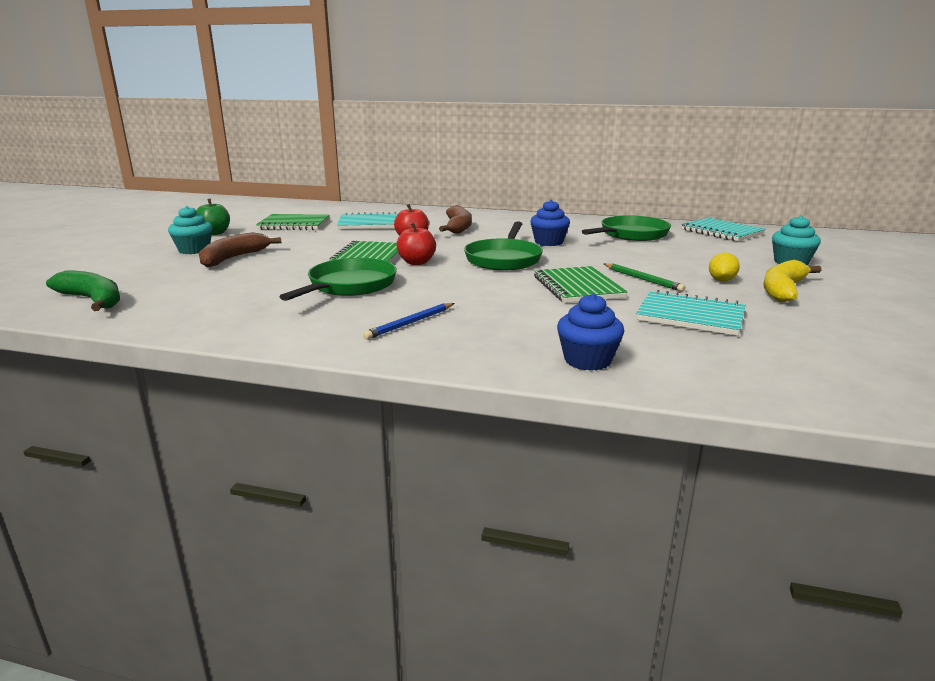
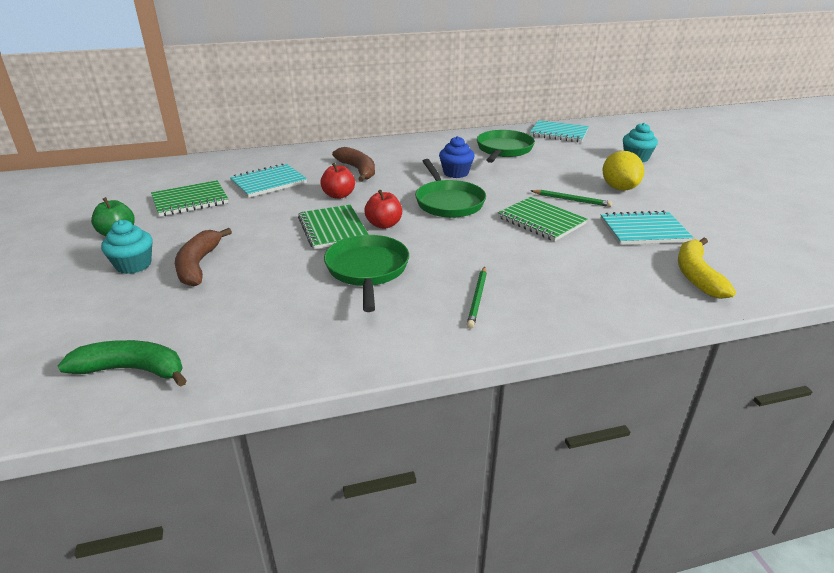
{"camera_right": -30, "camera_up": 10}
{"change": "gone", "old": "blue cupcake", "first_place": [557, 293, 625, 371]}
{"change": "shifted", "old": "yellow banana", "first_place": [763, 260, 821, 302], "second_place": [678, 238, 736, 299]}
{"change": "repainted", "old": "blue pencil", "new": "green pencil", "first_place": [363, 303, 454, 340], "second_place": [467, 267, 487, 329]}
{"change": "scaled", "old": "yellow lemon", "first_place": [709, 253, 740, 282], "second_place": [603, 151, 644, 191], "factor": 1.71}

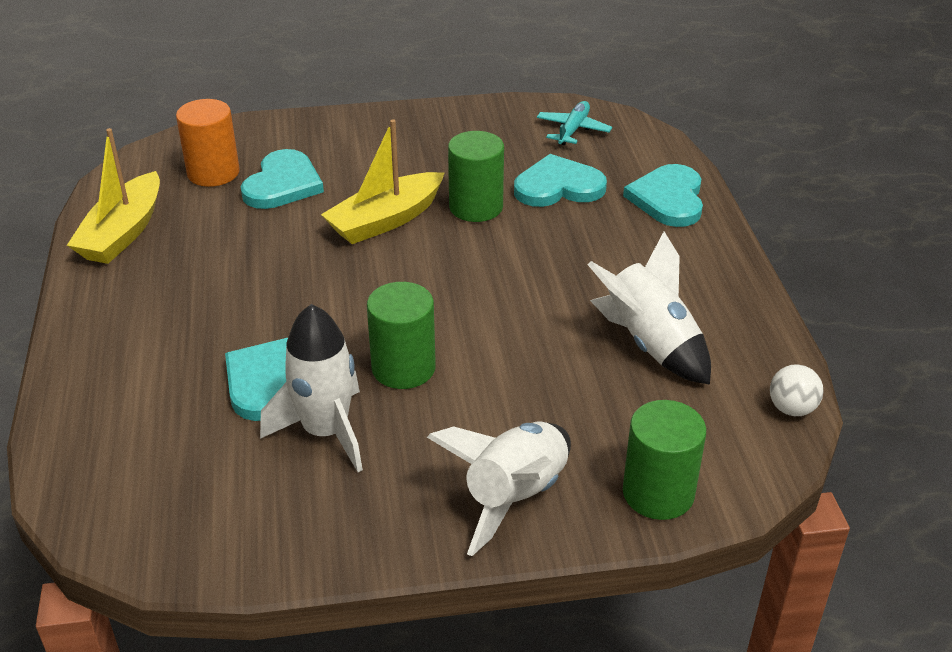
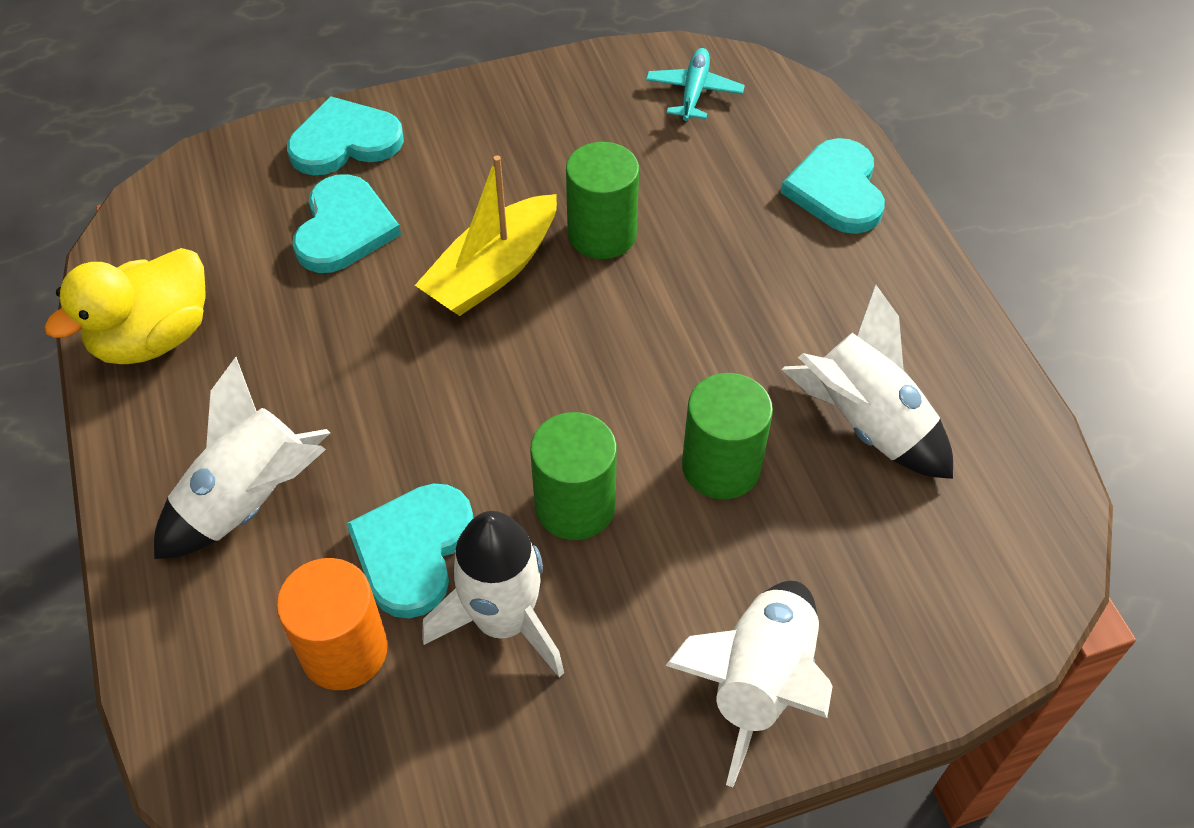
{"camera_right": -10, "camera_up": 15}
{"change": "gone", "old": "white ball", "first_place": [770, 364, 824, 416]}
{"change": "new", "new": "white rocket", "second_place": [154, 357, 330, 559]}
{"change": "shifted", "old": "orange cylinder", "first_place": [176, 99, 240, 187], "second_place": [277, 558, 388, 690]}
{"change": "shifted", "old": "turquoise heart", "first_place": [514, 154, 607, 207], "second_place": [287, 96, 404, 175]}
{"change": "shifted", "old": "green cylinder", "first_place": [623, 400, 706, 520], "second_place": [682, 373, 773, 499]}
{"change": "swapped", "old": "yellow boat", "new": "yellow duck", "first_place": [67, 128, 160, 264], "second_place": [44, 248, 206, 364]}

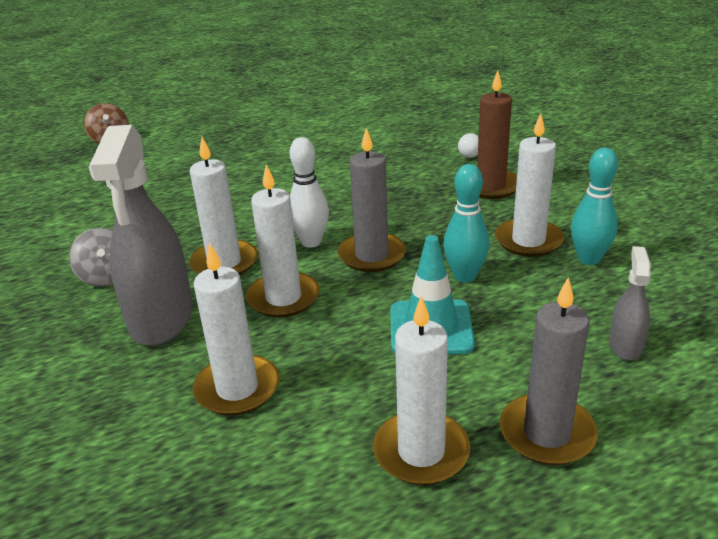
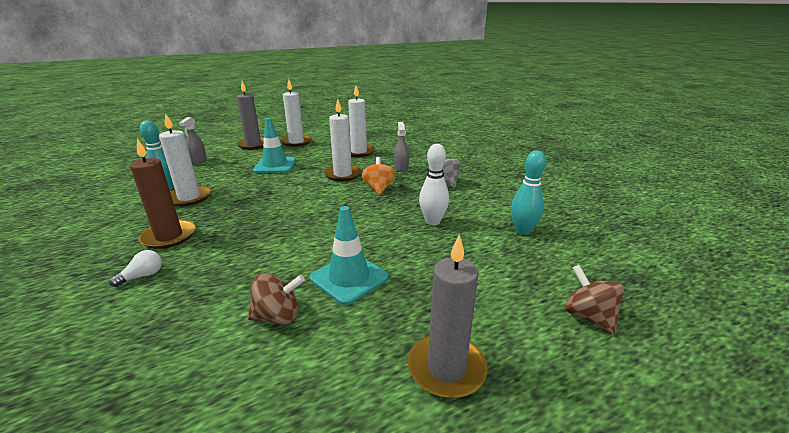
{"camera_right": 175, "camera_up": -5}
{"change": "new", "new": "brown spinning top", "second_place": [248, 273, 305, 324]}
{"change": "new", "new": "turquoise traffic cone", "second_place": [310, 206, 389, 305]}
{"change": "shifted", "old": "white bowling pin", "first_place": [290, 137, 329, 248], "second_place": [419, 144, 449, 225]}
{"change": "shifted", "old": "grey candle", "first_place": [338, 128, 406, 272], "second_place": [408, 234, 488, 398]}
{"change": "shifted", "old": "turquoise bowling pin", "first_place": [443, 164, 489, 283], "second_place": [511, 150, 546, 235]}
{"change": "swapped", "old": "white candle", "new": "orange spinning top", "first_place": [189, 137, 258, 275], "second_place": [361, 157, 396, 195]}
{"change": "scaled", "old": "grey spray bottle", "first_place": [89, 125, 193, 346], "second_place": [394, 122, 409, 172], "factor": 0.47}

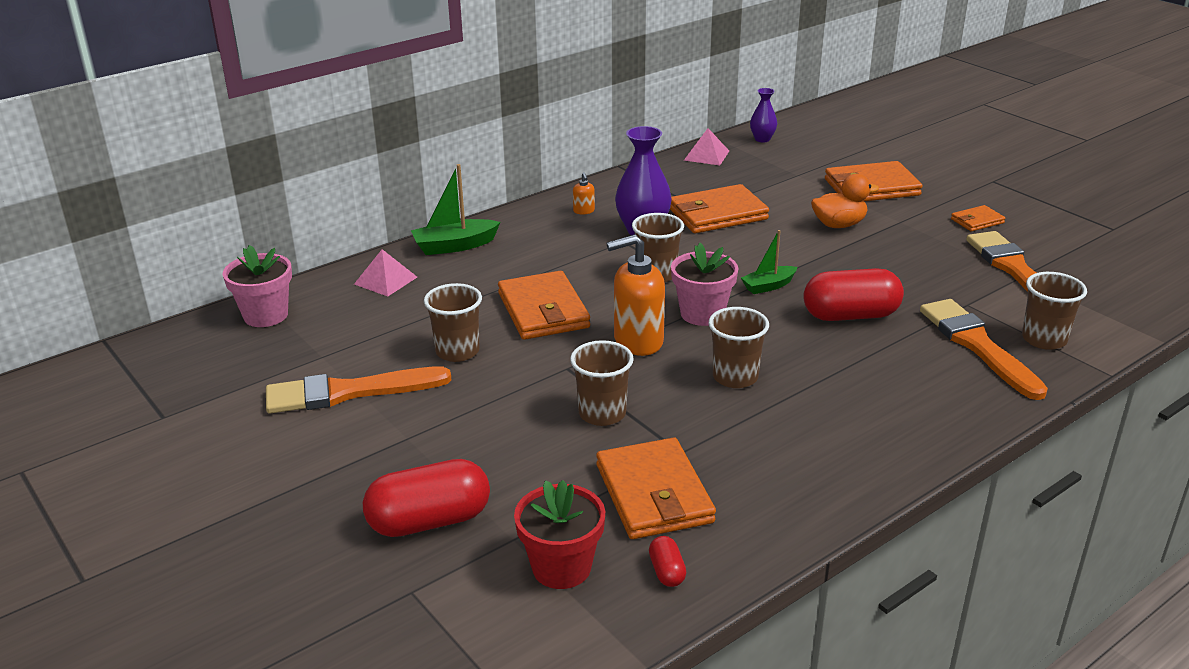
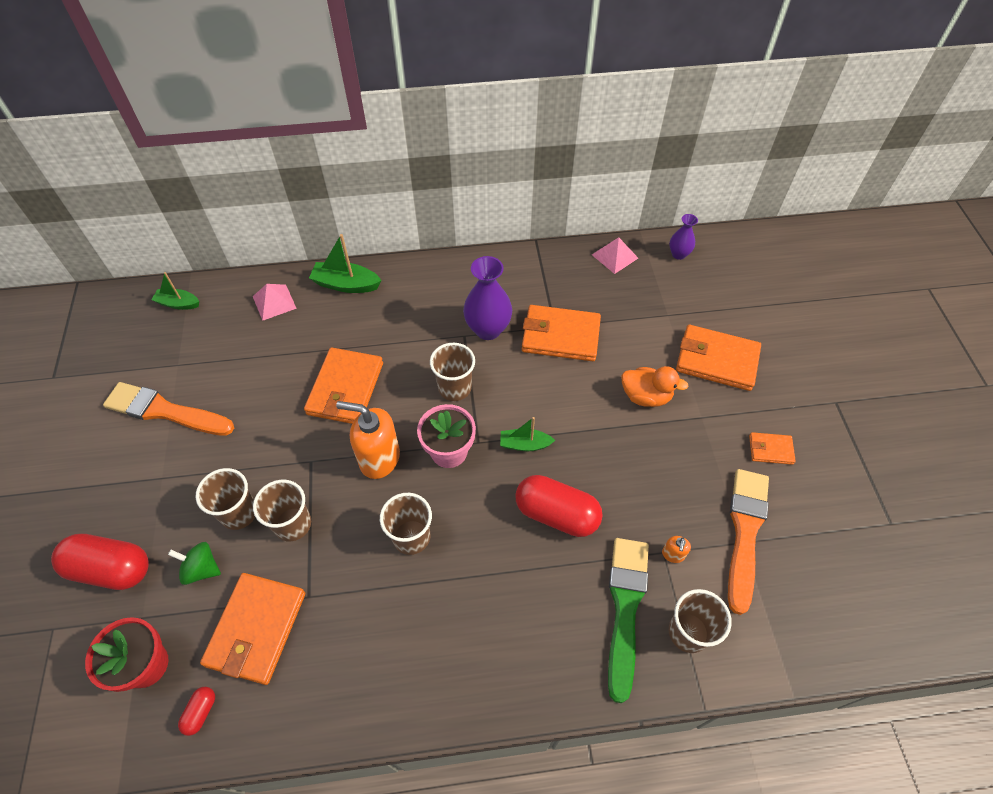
{"camera_right": 30, "camera_up": 25}
{"change": "new", "new": "green spinning top", "second_place": [168, 542, 221, 585]}
{"change": "shifted", "old": "brown cup", "first_place": [424, 283, 482, 362], "second_place": [196, 468, 255, 530]}
{"change": "shifted", "old": "orange soap dispenser", "first_place": [573, 172, 595, 215], "second_place": [662, 536, 691, 563]}
{"change": "swapped", "old": "pink flower pot", "new": "green boat", "first_place": [222, 245, 292, 327], "second_place": [151, 272, 199, 310]}
{"change": "repainted", "old": "orange brush", "new": "green brush", "first_place": [920, 299, 1048, 400], "second_place": [608, 538, 649, 703]}

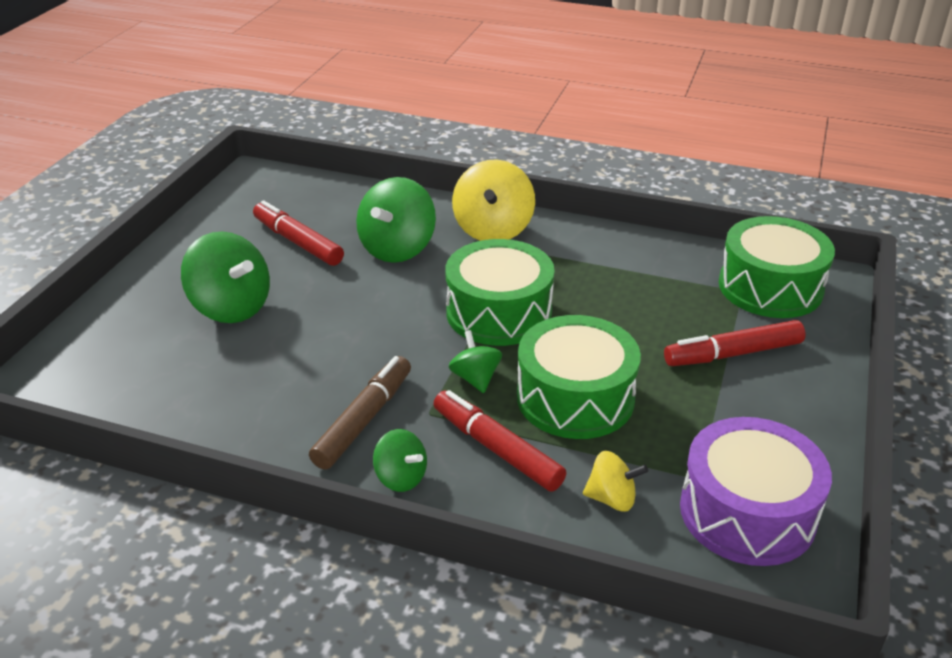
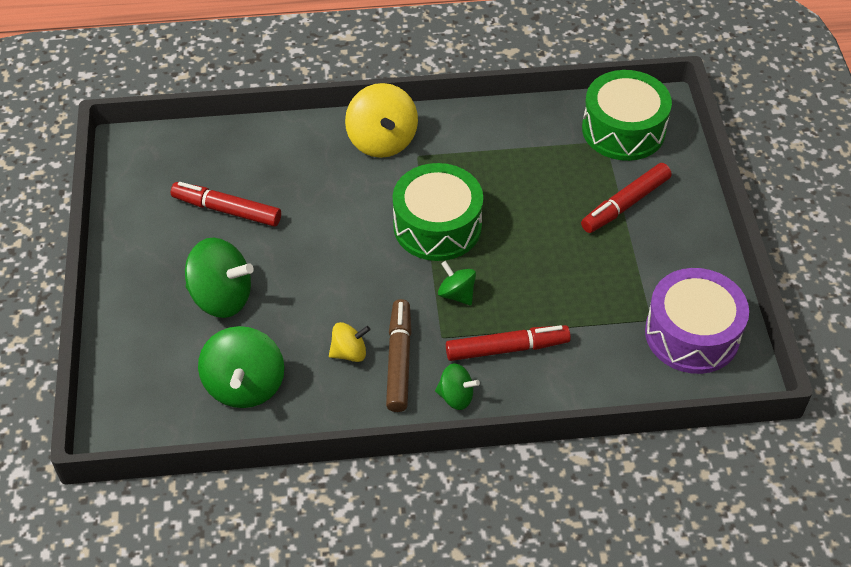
{"camera_right": -25, "camera_up": 15}
{"change": "gone", "old": "green drum", "first_place": [517, 315, 641, 439]}
{"change": "shifted", "old": "green spinning top", "first_place": [356, 177, 436, 263], "second_place": [198, 326, 284, 408]}
{"change": "shifted", "old": "yellow spinning top", "first_place": [583, 451, 648, 512], "second_place": [329, 322, 370, 362]}
{"change": "rotated", "old": "red marker", "first_place": [433, 390, 566, 492], "second_place": [446, 325, 571, 361], "degrees": 150}

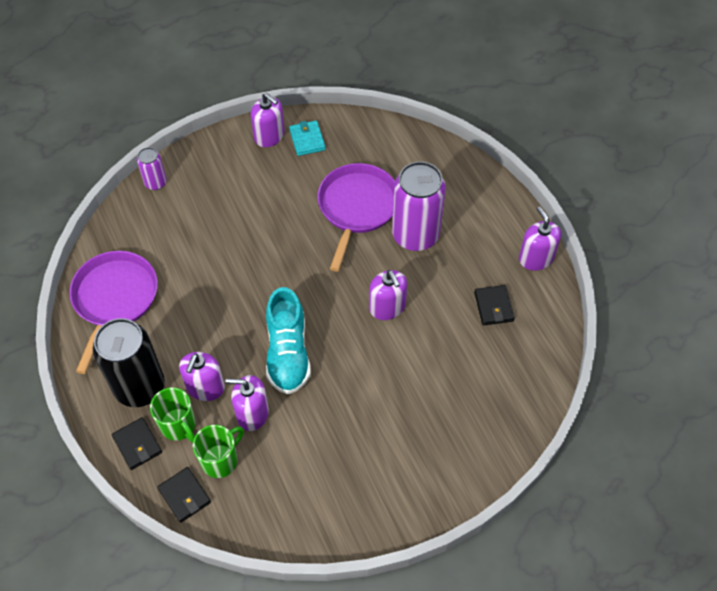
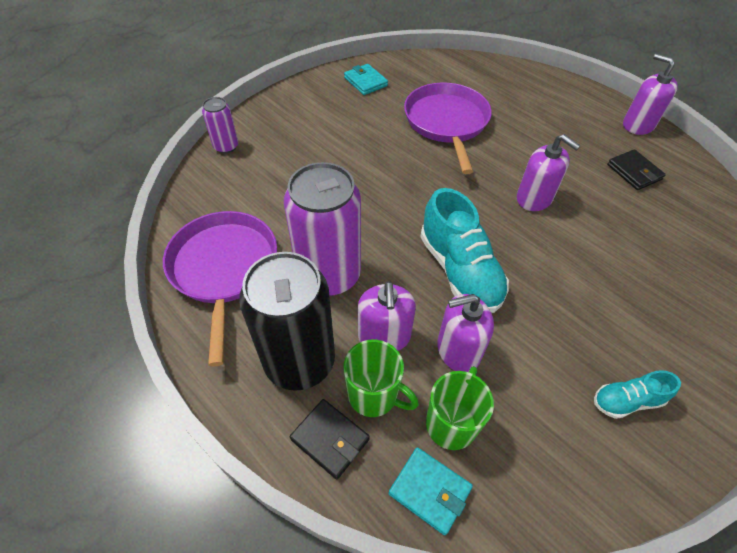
{"camera_right": -20, "camera_up": -5}
{"change": "gone", "old": "purple soap dispenser", "first_place": [251, 93, 285, 147]}
{"change": "new", "new": "turquoise shoe", "second_place": [594, 370, 681, 419]}
{"change": "shifted", "old": "purple can", "first_place": [392, 161, 446, 251], "second_place": [284, 162, 361, 296]}
{"change": "repainted", "old": "black wallet", "new": "turquoise wallet", "first_place": [157, 467, 211, 523], "second_place": [389, 447, 473, 535]}

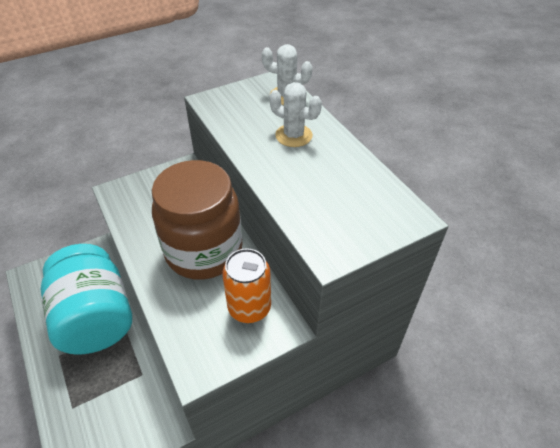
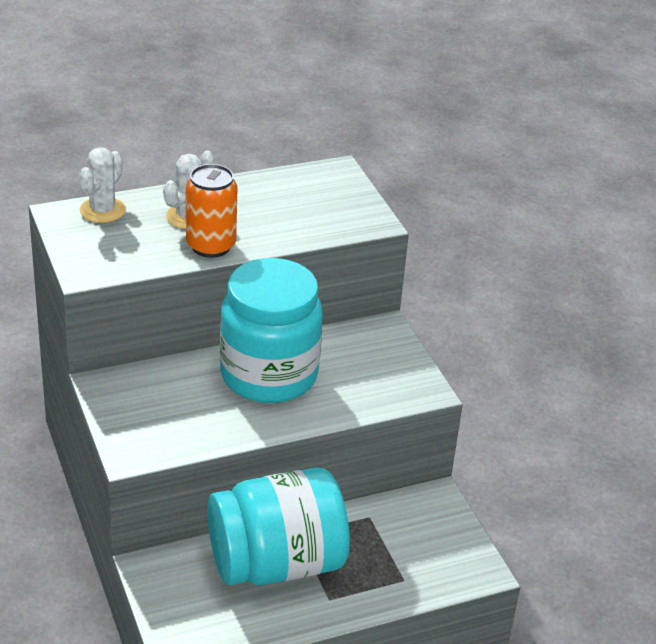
{"camera_right": -85, "camera_up": -10}
{"change": "shifted", "old": "orange can", "first_place": [222, 248, 271, 323], "second_place": [186, 164, 238, 258]}
{"change": "repainted", "old": "brown jar", "new": "turquoise jar", "first_place": [152, 160, 242, 280], "second_place": [220, 258, 323, 403]}

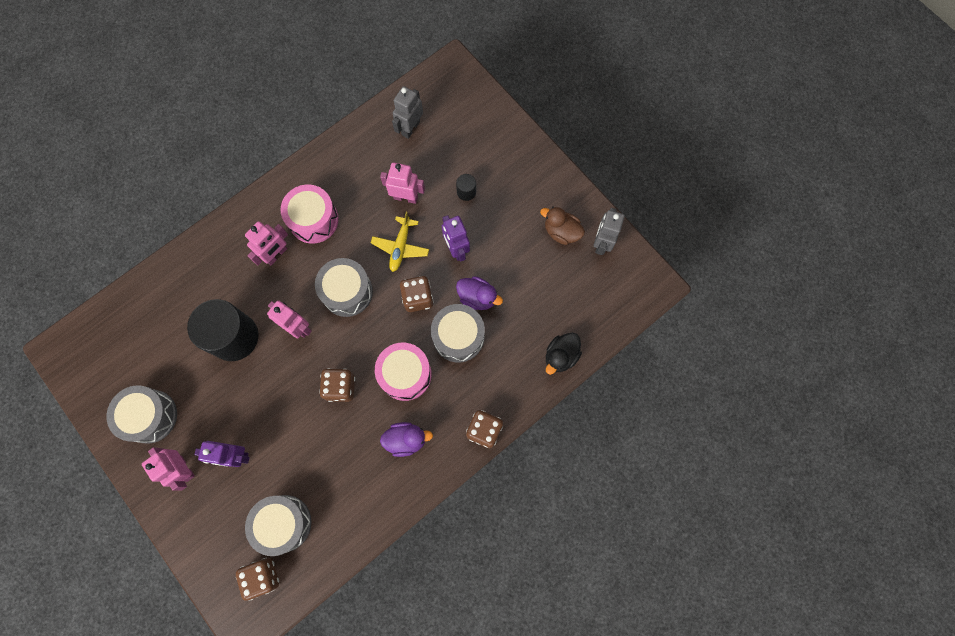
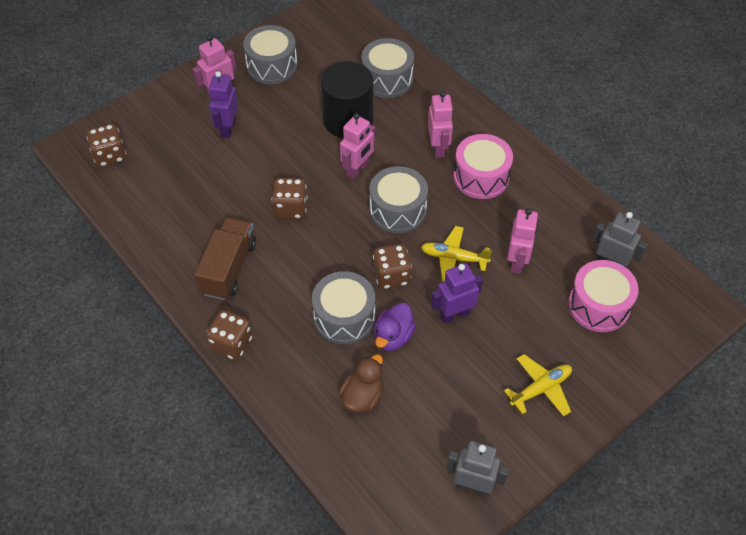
{"camera_right": 90, "camera_up": -20}
{"change": "gone", "old": "black cylinder", "first_place": [456, 174, 476, 201]}
{"change": "gone", "old": "black duck", "first_place": [546, 332, 582, 375]}
{"change": "new", "new": "yellow plane", "second_place": [504, 354, 572, 417]}
{"change": "shifted", "old": "grey drum", "first_place": [245, 495, 311, 556], "second_place": [362, 38, 414, 98]}
{"change": "shifted", "old": "pink drum", "first_place": [375, 343, 432, 401], "second_place": [568, 260, 639, 332]}
{"change": "shifted", "old": "brown duck", "first_place": [540, 207, 585, 245], "second_place": [339, 354, 383, 413]}
{"change": "swapped", "old": "purple duck", "new": "brown truck", "first_place": [380, 422, 433, 457], "second_place": [194, 218, 256, 300]}
{"change": "rotated", "old": "pink robot", "first_place": [245, 221, 288, 265], "second_place": [428, 91, 453, 158], "degrees": -135}

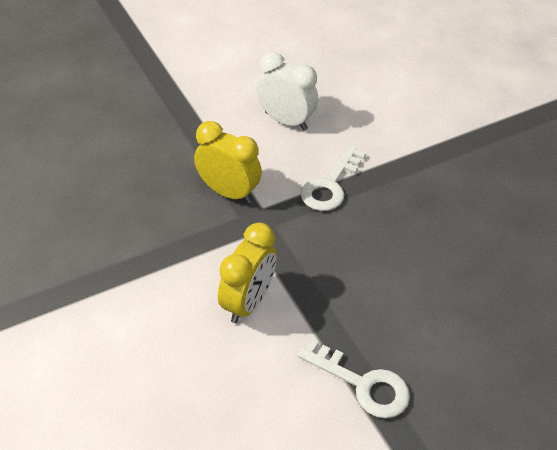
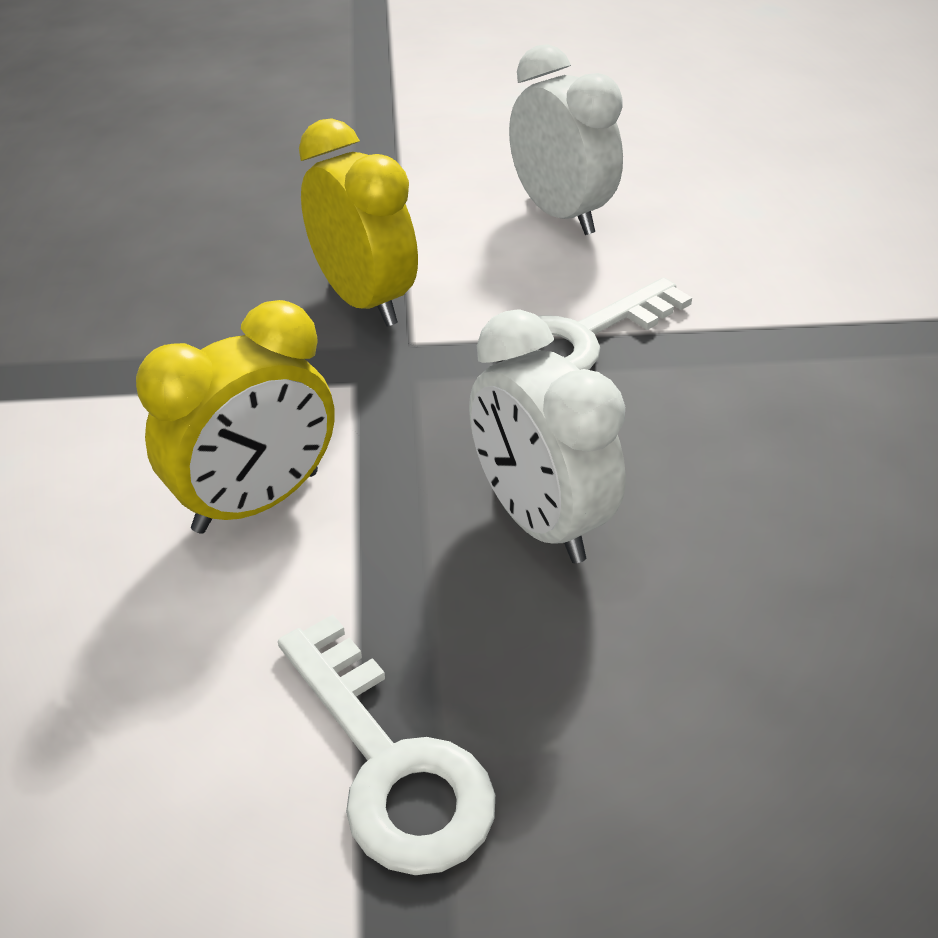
{"camera_right": 25, "camera_up": -5}
{"change": "new", "new": "white clock", "second_place": [469, 309, 626, 563]}

